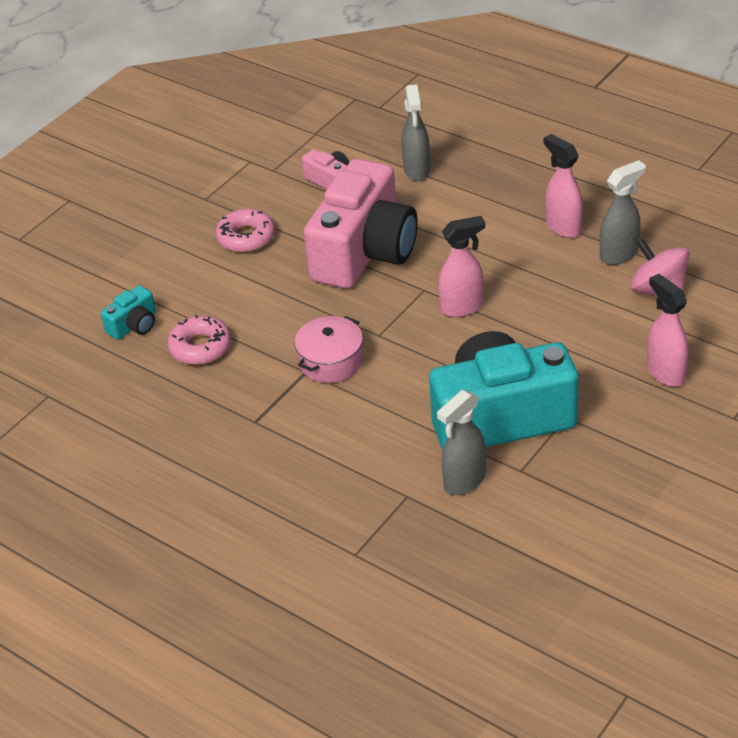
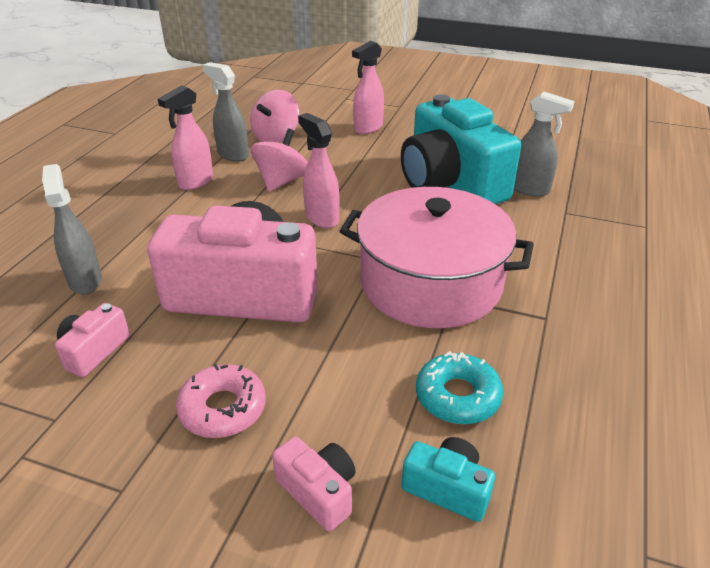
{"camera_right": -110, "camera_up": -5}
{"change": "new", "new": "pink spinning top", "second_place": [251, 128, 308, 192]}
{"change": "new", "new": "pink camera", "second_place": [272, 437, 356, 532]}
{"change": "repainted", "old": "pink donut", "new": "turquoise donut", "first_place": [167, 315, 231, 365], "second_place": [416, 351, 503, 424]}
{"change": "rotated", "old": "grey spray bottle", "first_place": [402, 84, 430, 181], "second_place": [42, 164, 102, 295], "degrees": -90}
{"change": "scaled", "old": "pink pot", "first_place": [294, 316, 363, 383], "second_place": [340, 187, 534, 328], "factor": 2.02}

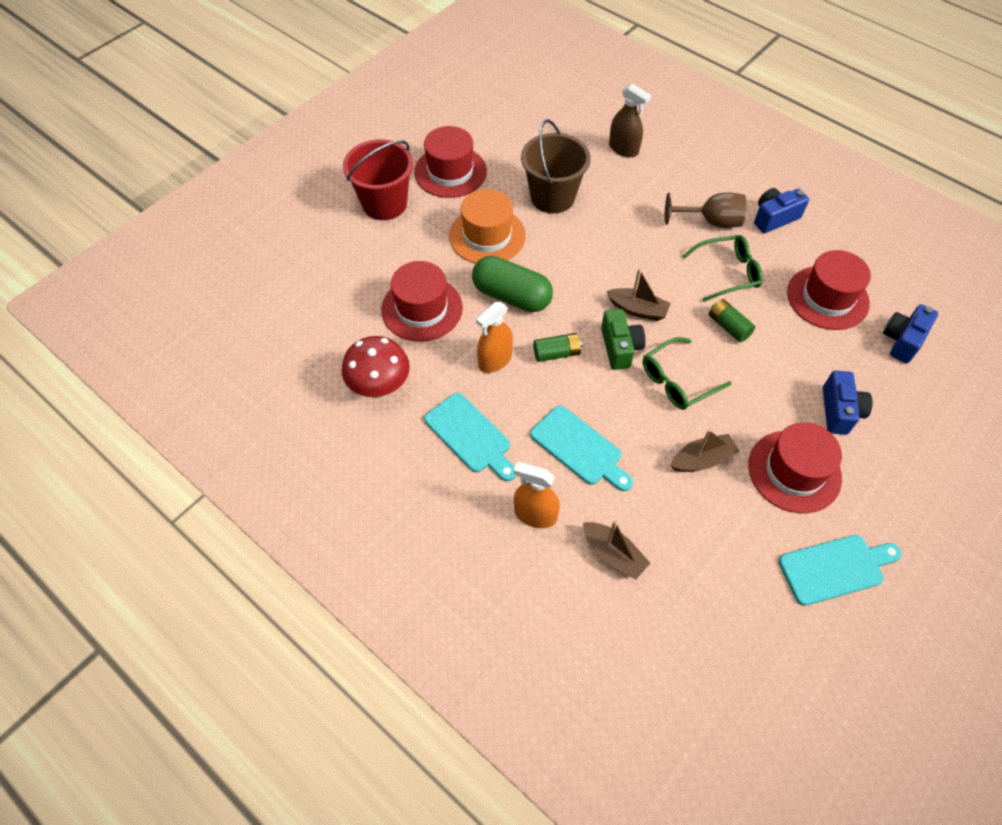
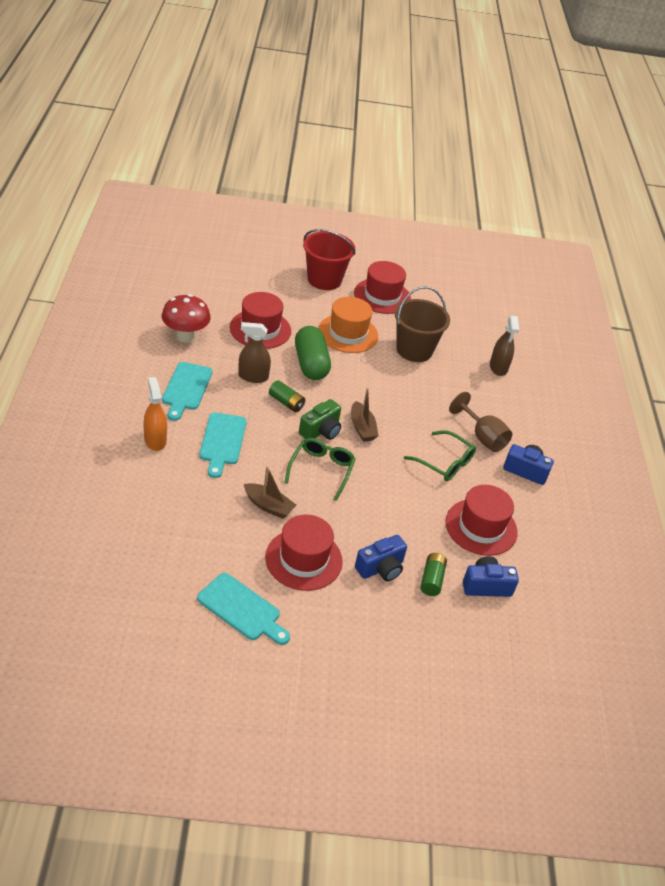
{"camera_right": 45, "camera_up": -15}
{"change": "gone", "old": "brown boat", "first_place": [583, 520, 650, 580]}
{"change": "shifted", "old": "green battery", "first_place": [709, 299, 755, 342], "second_place": [420, 553, 447, 596]}
{"change": "repainted", "old": "orange spray bottle", "new": "brown spray bottle", "first_place": [476, 302, 513, 373], "second_place": [238, 322, 271, 383]}
{"change": "rotated", "old": "green glasses", "first_place": [643, 337, 731, 410], "second_place": [284, 438, 356, 501], "degrees": 90}

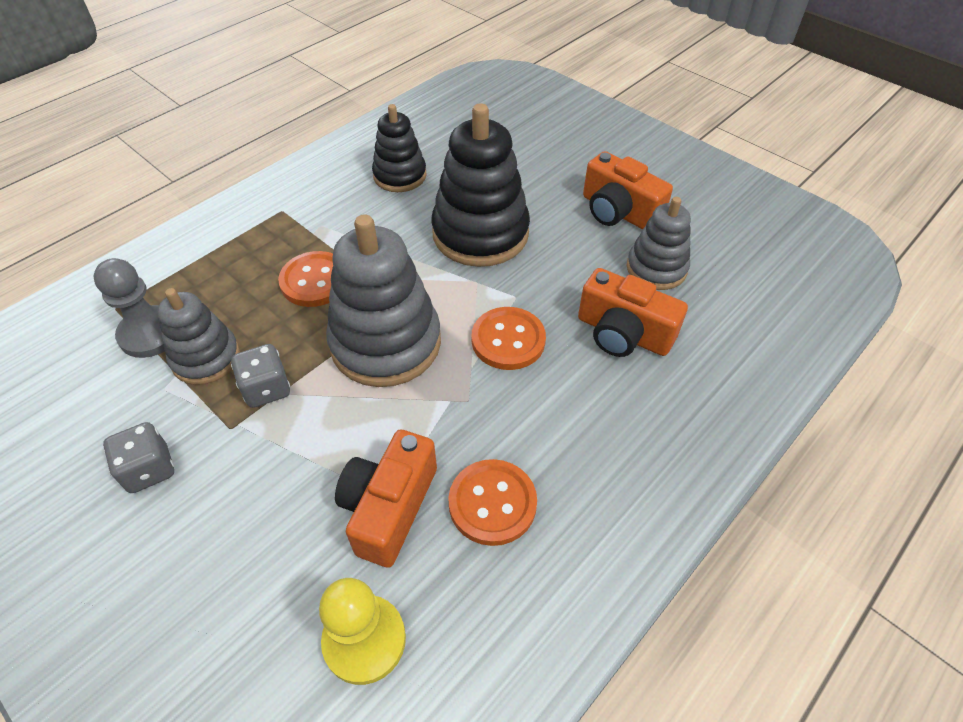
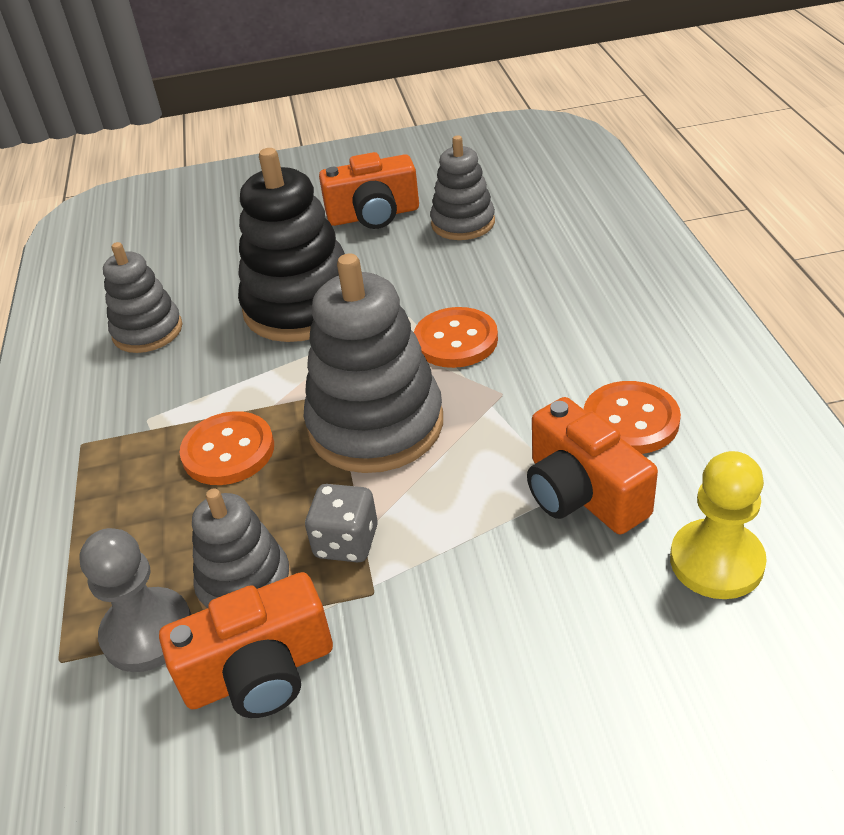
{"camera_right": -50, "camera_up": -10}
{"change": "gone", "old": "grey dice", "first_place": [103, 422, 174, 493]}
{"change": "shifted", "old": "orange camera", "first_place": [578, 268, 688, 357], "second_place": [159, 572, 333, 718]}
{"change": "repainted", "old": "black stacking toy", "new": "grey stacking toy", "first_place": [372, 104, 427, 192], "second_place": [103, 242, 182, 353]}

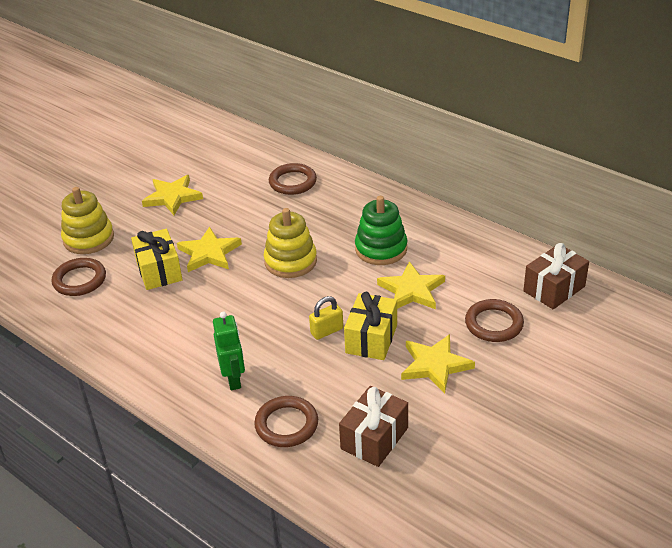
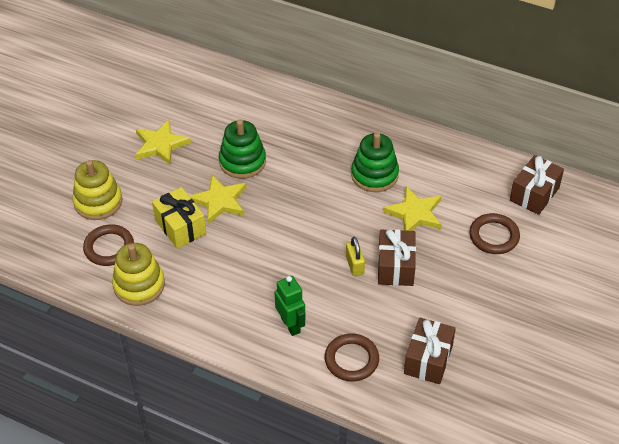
{"camera_right": -15, "camera_up": 10}
{"change": "gone", "old": "brown ring", "first_place": [269, 163, 317, 195]}
{"change": "gone", "old": "yellow star", "first_place": [401, 334, 475, 394]}
{"change": "new", "new": "green stacking toy", "second_place": [219, 119, 266, 179]}
{"change": "shifted", "old": "yellow stacking toy", "first_place": [264, 208, 317, 278], "second_place": [112, 243, 165, 306]}
{"change": "repainted", "old": "yellow gift", "new": "brown gift", "first_place": [344, 292, 397, 360], "second_place": [378, 229, 416, 286]}
{"change": "rotated", "old": "yellow padlock", "first_place": [309, 296, 343, 340], "second_place": [346, 237, 365, 276], "degrees": -60}

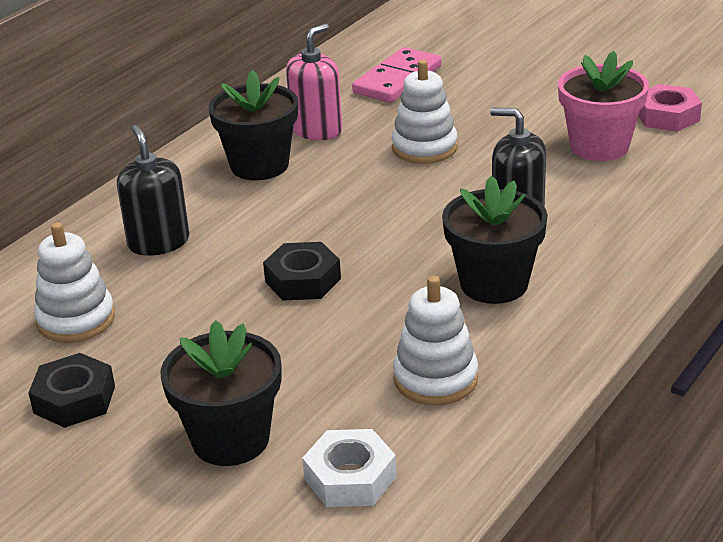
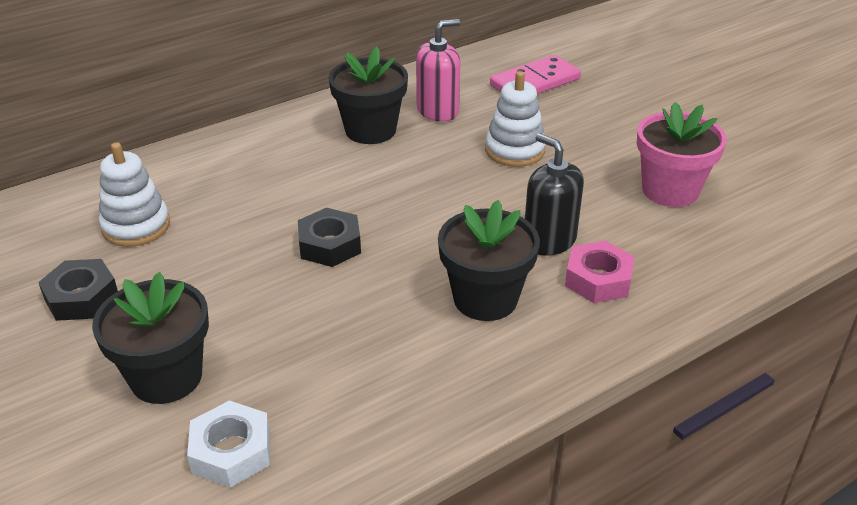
{"camera_right": 20, "camera_up": 5}
{"change": "gone", "old": "black soap dispenser", "first_place": [117, 125, 189, 256]}
{"change": "gone", "old": "white stacking toy", "first_place": [393, 276, 478, 405]}
{"change": "shifted", "old": "pink nut", "first_place": [638, 84, 702, 132], "second_place": [565, 241, 635, 303]}

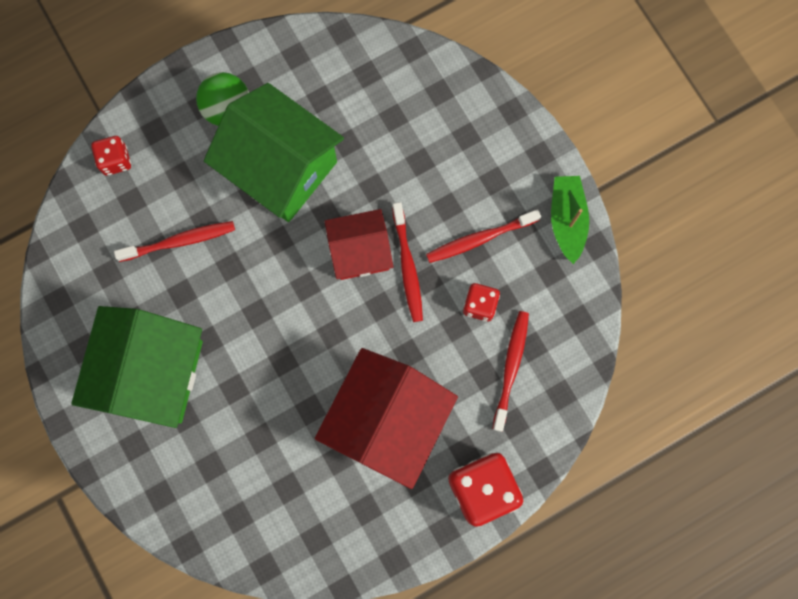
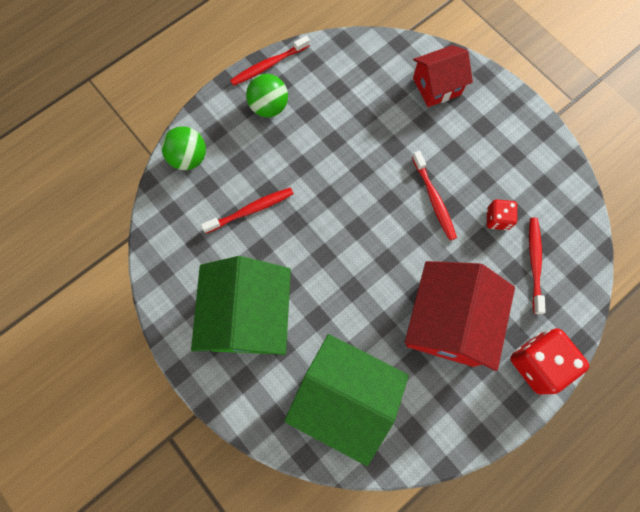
{"camera_right": -10, "camera_up": -5}
{"change": "gone", "old": "green boat", "first_place": [551, 176, 589, 264]}
{"change": "shifted", "old": "green house", "first_place": [204, 83, 344, 222], "second_place": [284, 334, 409, 466]}
{"change": "shifted", "old": "red house", "first_place": [325, 209, 393, 280], "second_place": [413, 45, 473, 107]}
{"change": "shifted", "old": "red toothbrush", "first_place": [426, 209, 541, 263], "second_place": [230, 36, 310, 86]}
{"change": "swapped", "old": "red dice", "new": "green ball", "first_place": [91, 136, 131, 176], "second_place": [161, 126, 206, 170]}

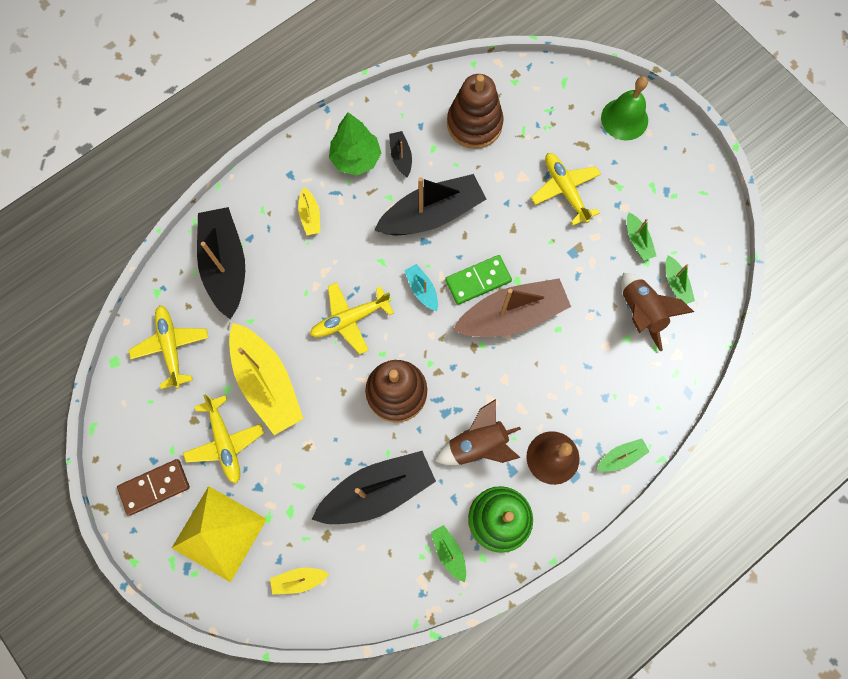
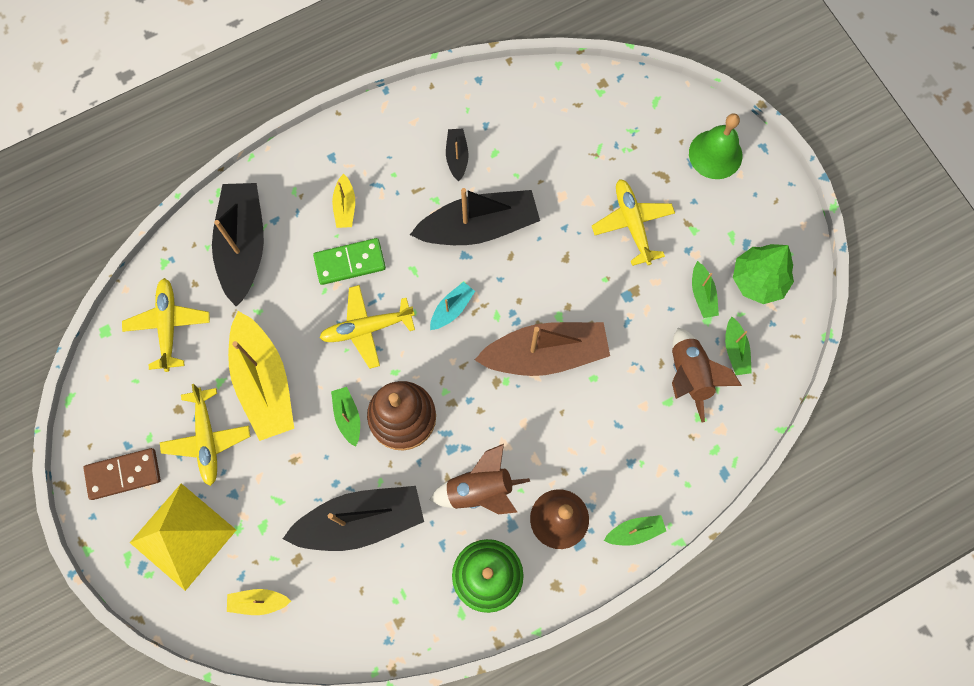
{"camera_right": 10, "camera_up": 0}
{"change": "gone", "old": "brown stacking toy", "first_place": [447, 74, 504, 149]}
{"change": "shifted", "old": "green tree", "first_place": [329, 112, 381, 175], "second_place": [733, 244, 794, 304]}
{"change": "shifted", "old": "green boat", "first_place": [430, 525, 466, 582], "second_place": [331, 387, 360, 447]}
{"change": "shifted", "old": "green domino", "first_place": [445, 255, 512, 305], "second_place": [313, 238, 386, 285]}
{"change": "rotated", "old": "turquoise boat", "first_place": [404, 264, 438, 311], "second_place": [430, 282, 475, 330], "degrees": 60}

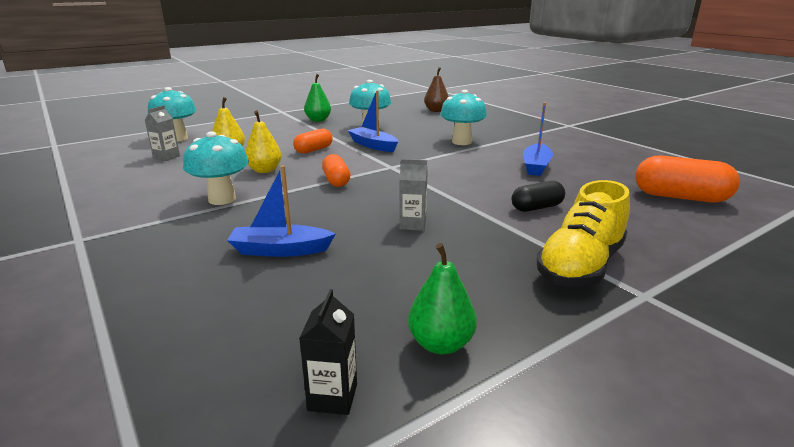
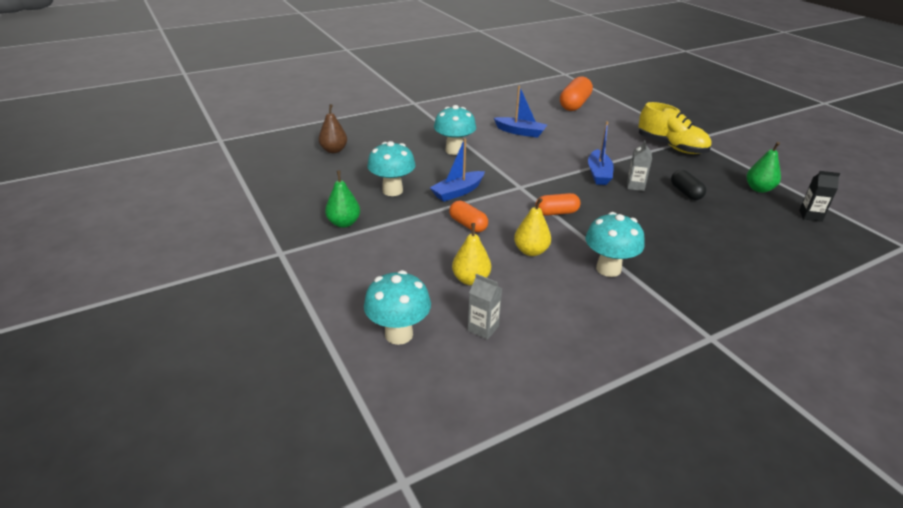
{"camera_right": -85, "camera_up": 10}
{"change": "shifted", "old": "blue boat", "first_place": [227, 165, 336, 257], "second_place": [588, 121, 614, 185]}
{"change": "shifted", "old": "black capsule", "first_place": [512, 181, 565, 212], "second_place": [671, 170, 706, 200]}

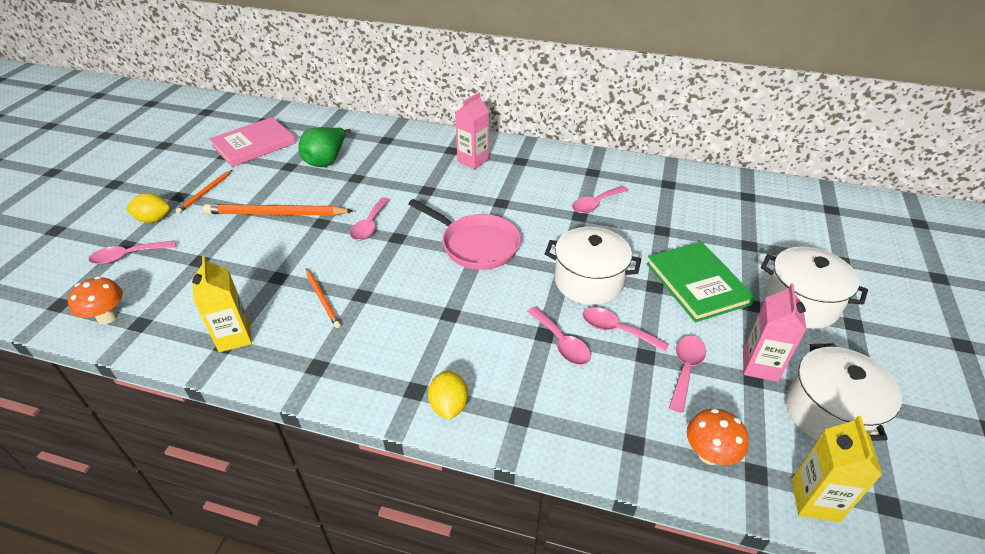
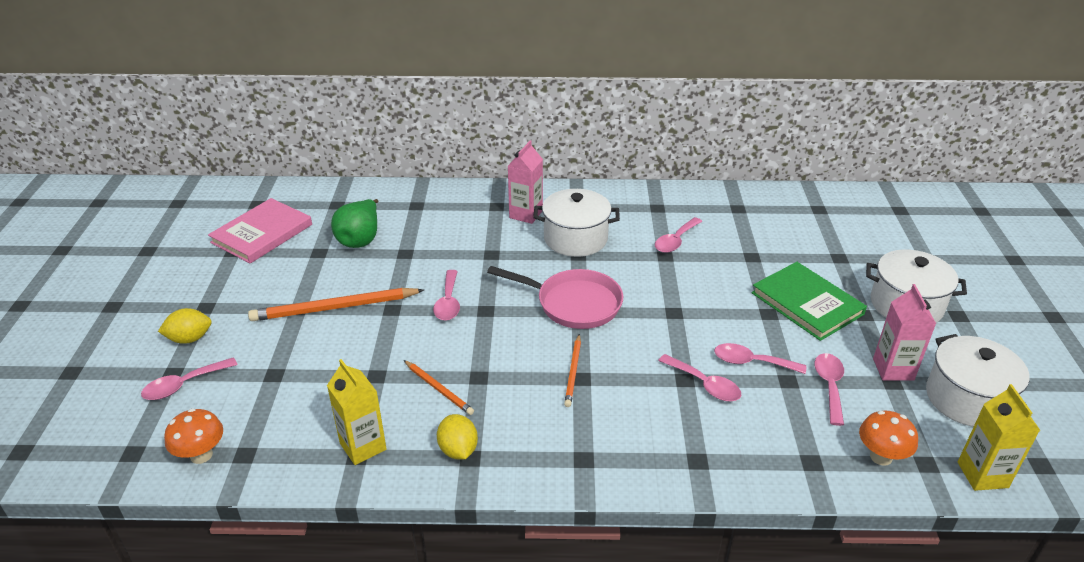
{"camera_right": -15, "camera_up": -5}
{"change": "shifted", "old": "orange pencil", "first_place": [176, 170, 232, 214], "second_place": [564, 334, 581, 407]}
{"change": "shifted", "old": "yellow lemon", "first_place": [428, 370, 468, 420], "second_place": [437, 414, 478, 459]}
{"change": "shifted", "old": "white pot", "first_place": [545, 227, 641, 305], "second_place": [533, 189, 620, 257]}

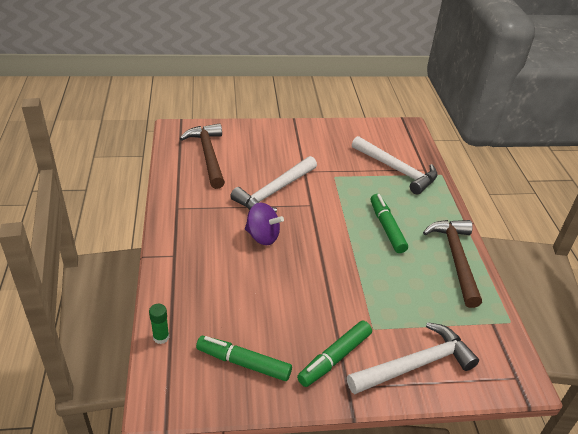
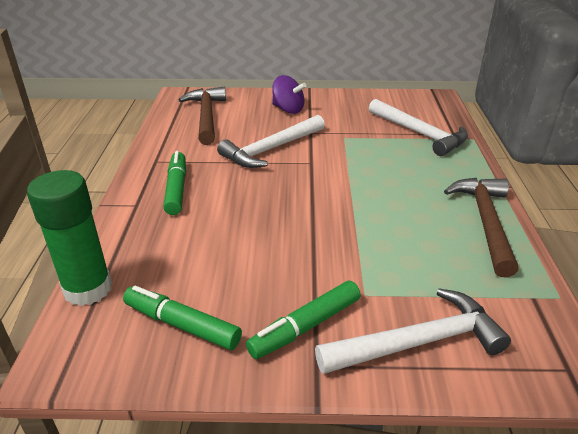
{"camera_right": 10, "camera_up": -5}
{"change": "shifted", "old": "purple spinning top", "first_place": [245, 203, 284, 245], "second_place": [272, 75, 306, 114]}
{"change": "shifted", "old": "green marker", "first_place": [370, 194, 408, 253], "second_place": [163, 151, 186, 215]}
{"change": "scaled", "old": "green glue stick", "first_place": [149, 304, 169, 344], "second_place": [27, 170, 112, 306], "factor": 2.28}

